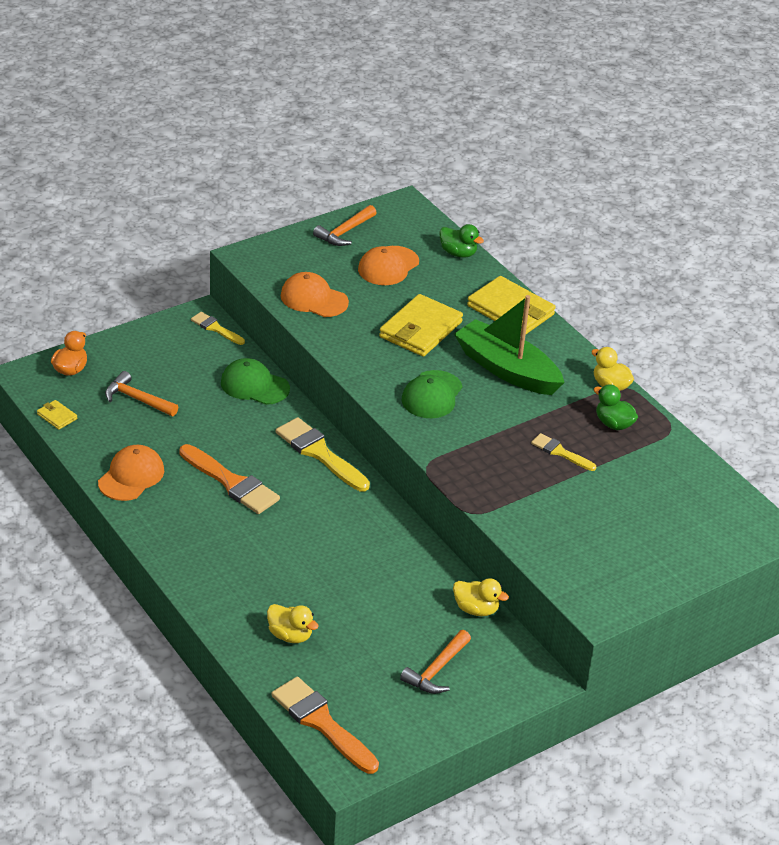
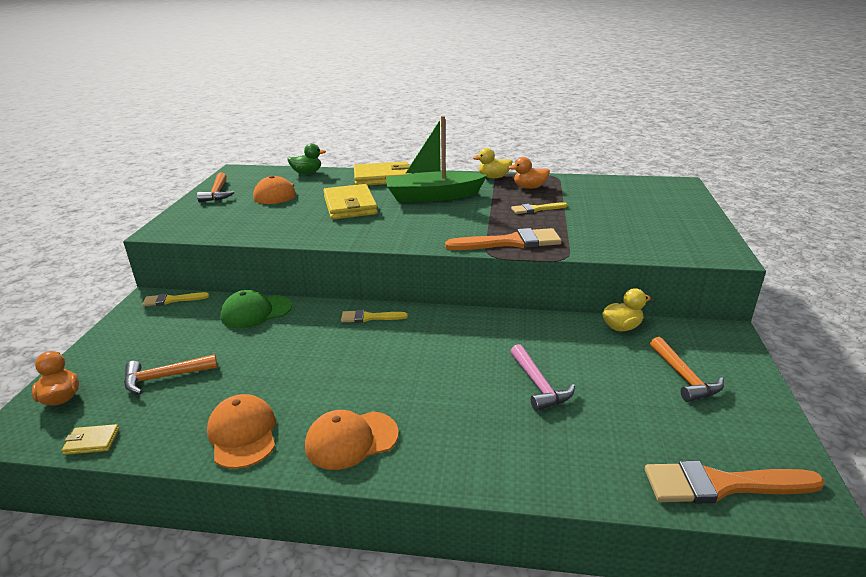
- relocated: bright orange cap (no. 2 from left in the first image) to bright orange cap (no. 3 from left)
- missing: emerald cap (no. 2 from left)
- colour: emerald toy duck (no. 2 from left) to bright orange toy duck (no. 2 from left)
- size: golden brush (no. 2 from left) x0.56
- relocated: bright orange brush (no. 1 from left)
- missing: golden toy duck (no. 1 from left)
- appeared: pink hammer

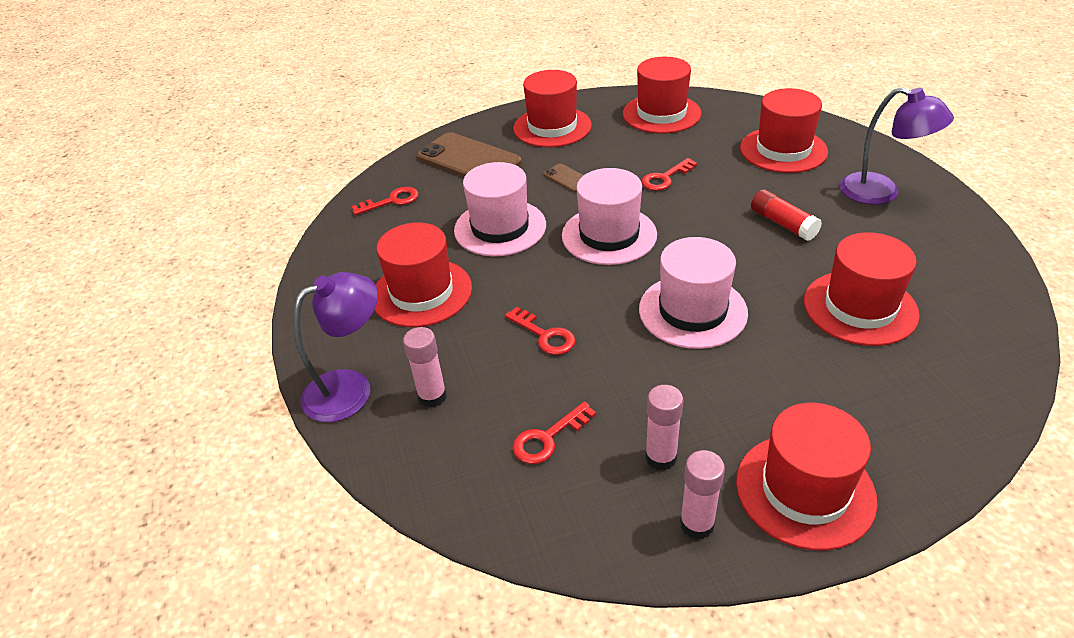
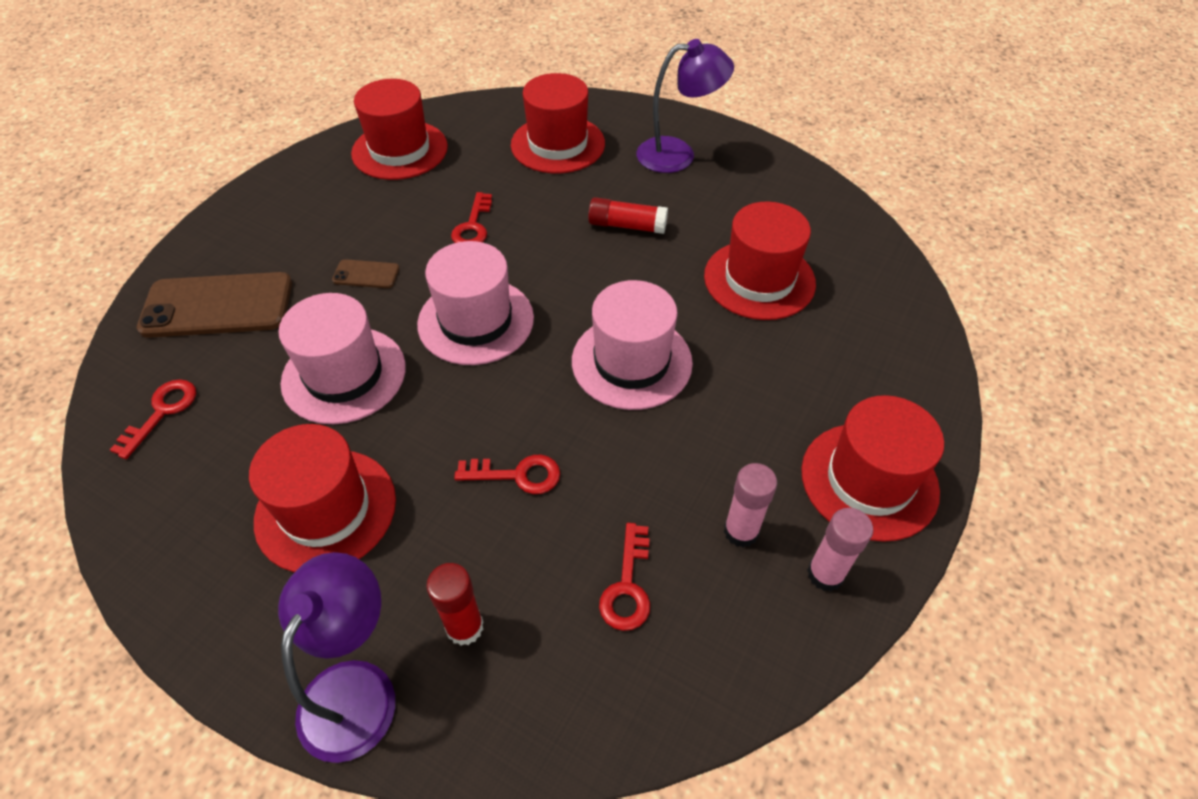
- missing: scarlet hat (no. 2 from left)
- colour: pink glue (no. 1 from left) to scarlet glue (no. 1 from left)

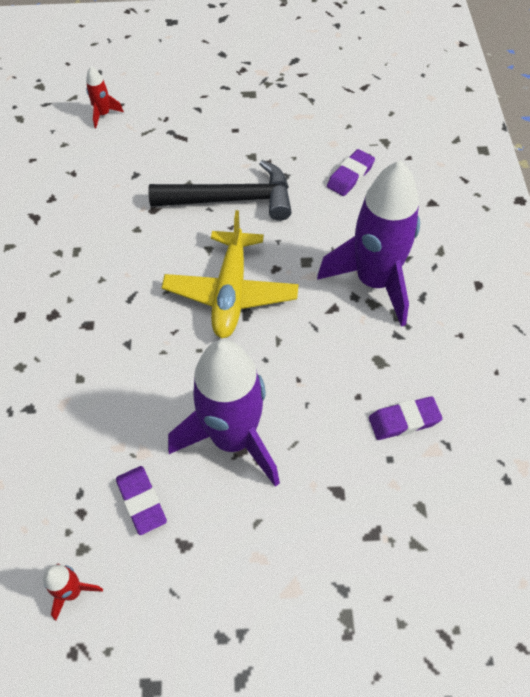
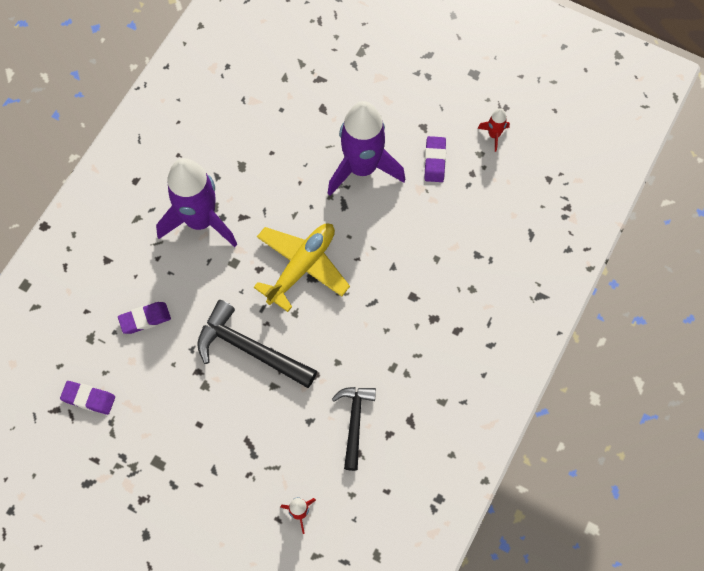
- relocated: violet pencil eraser (no. 3 from left in the first image) to violet pencil eraser (no. 1 from left)
- appeared: ebony hammer (no. 2 from left)

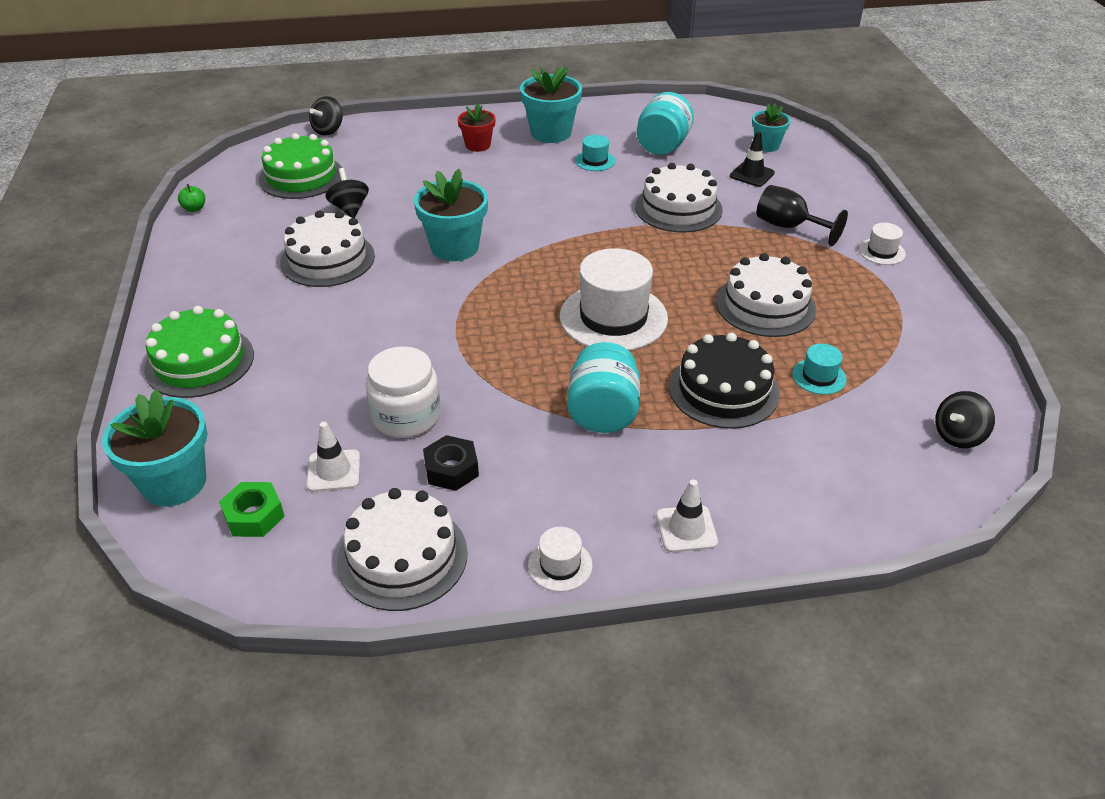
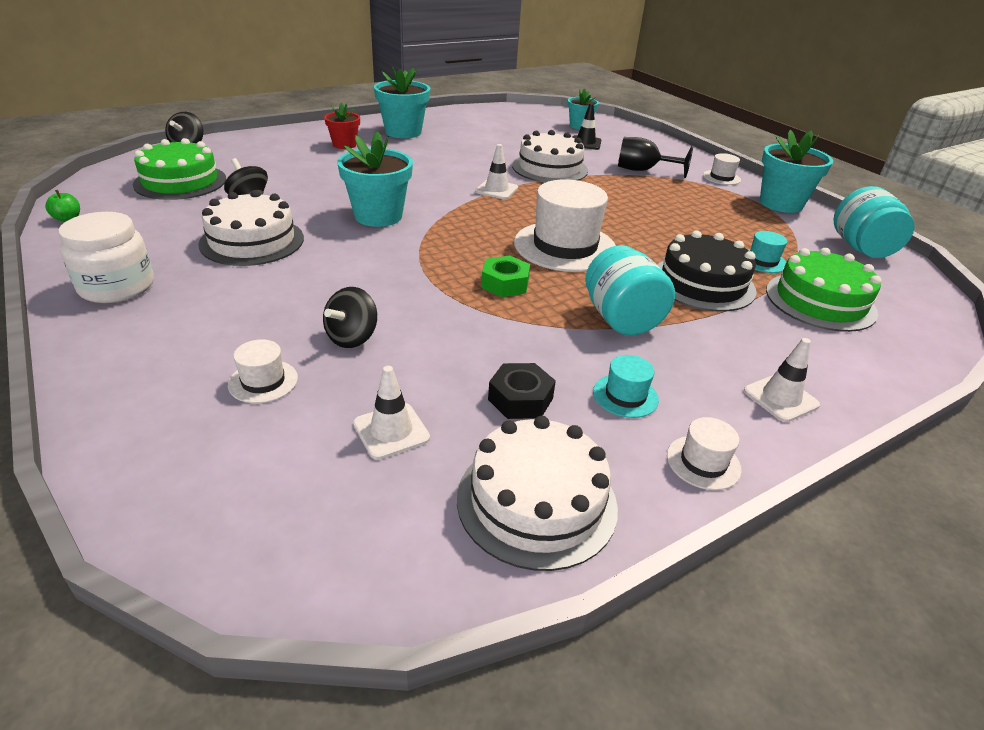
- relocated: aqua jar (no. 2 from left)
- relocated: aqua hat (no. 1 from left)
- missing: snow-white gateau (no. 4 from left)
- relocated: emerald gateau (no. 1 from left in the first image) to emerald gateau (no. 2 from left)
- relocated: snow-white jar
- relocated: aqua flower pot (no. 1 from left in the first image) to aqua flower pot (no. 4 from left)
- relocated: ebony spinning top (no. 3 from left)
- relocated: emerald hex nut
- appeared: snow-white safety cone (no. 2 from left)
- appeared: snow-white hat (no. 1 from left)

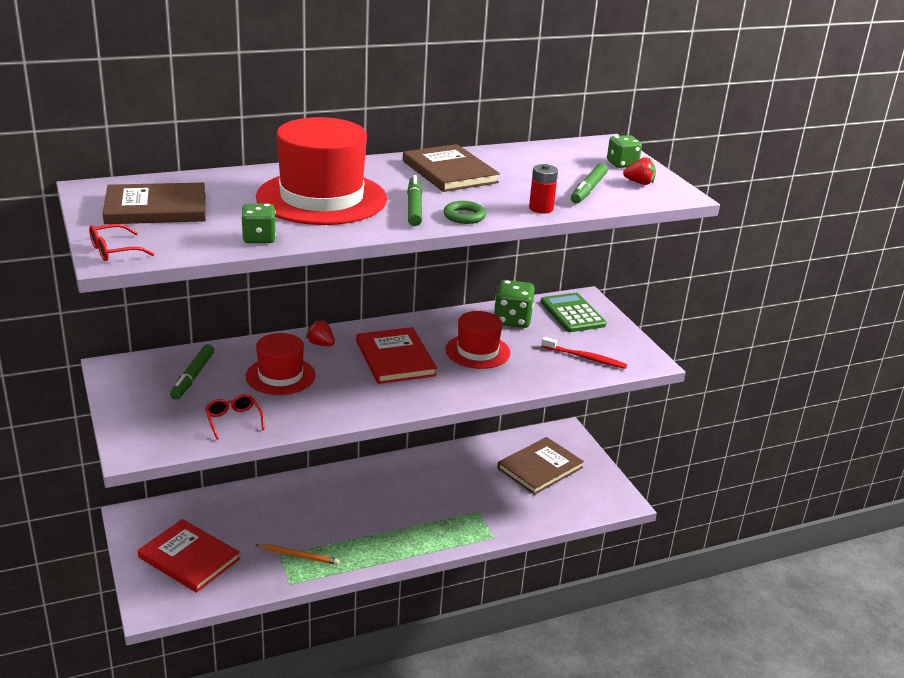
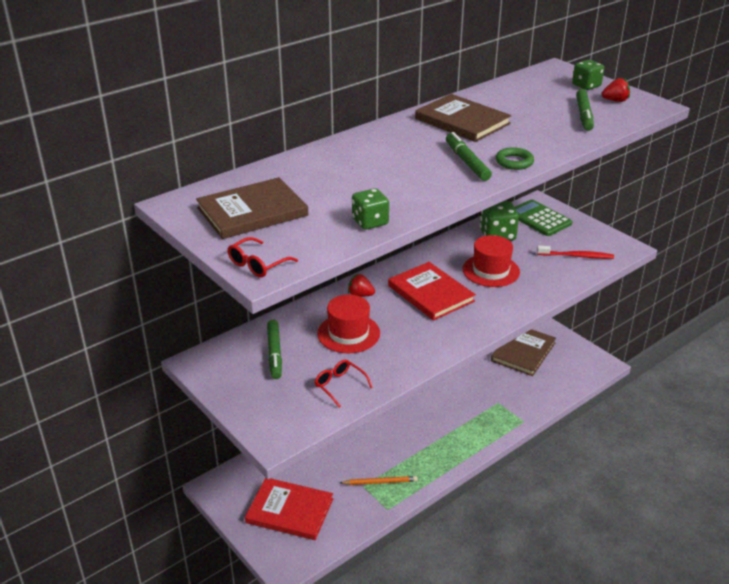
- missing: scarlet hat (no. 2 from left)
- missing: scarlet battery

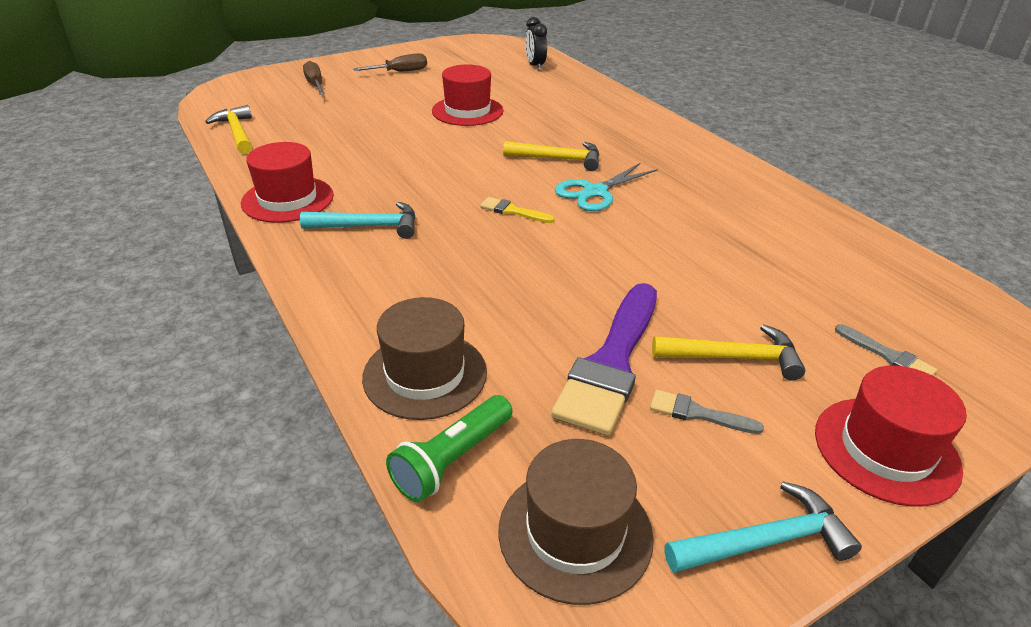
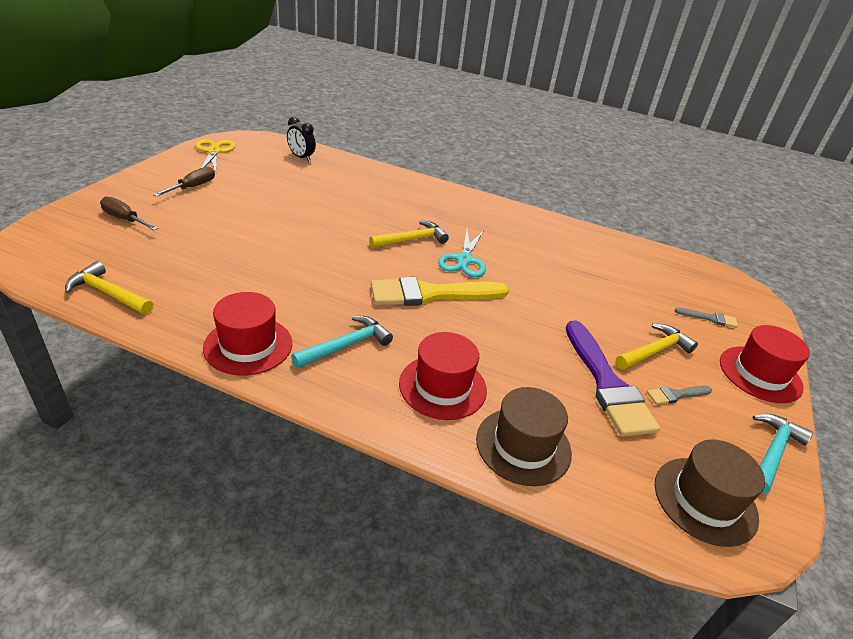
- relocated: scarlet hat (no. 2 from left)
- size: golden brush x2.26
- missing: emerald pocket torch
- appeared: golden pair of scissors

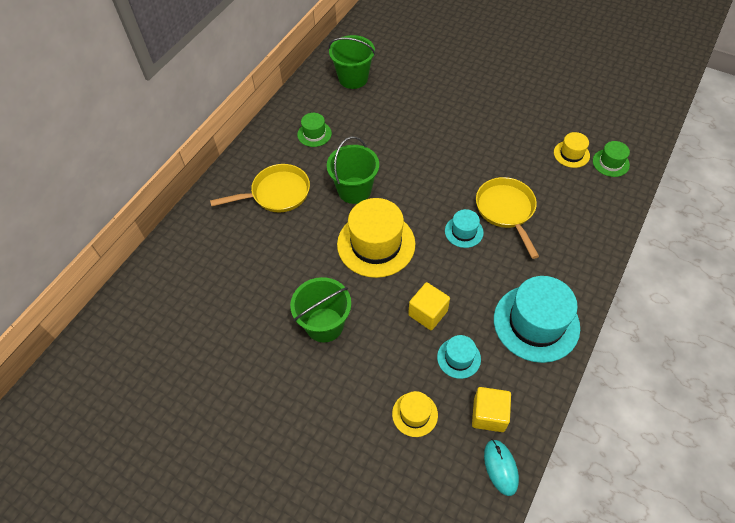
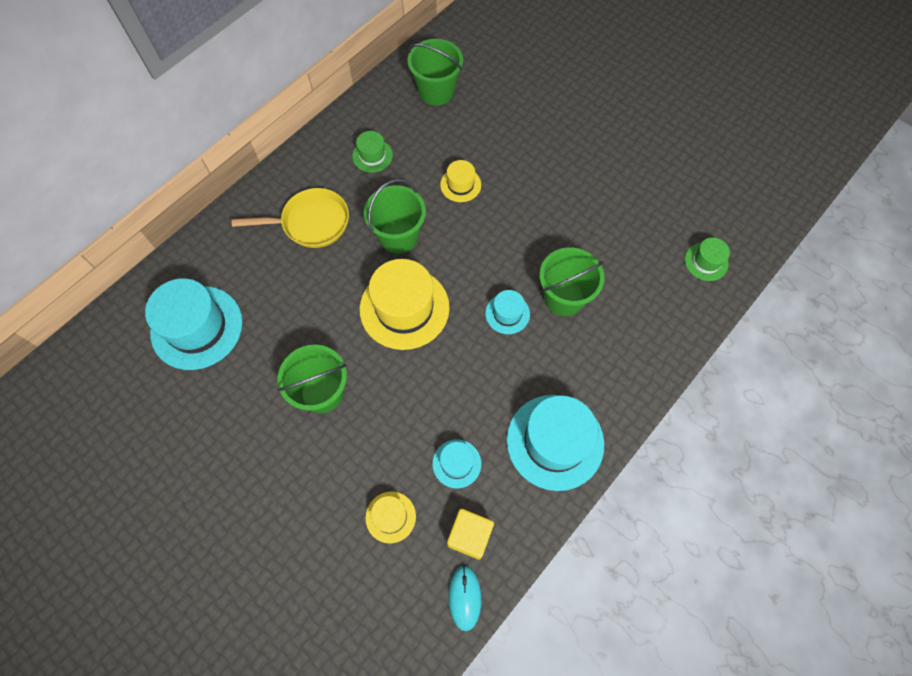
- relocated: golden hat (no. 3 from left)
- exchanged: golden frying pan (no. 2 from left) to emerald bucket (no. 4 from left)
- missing: golden cube (no. 1 from left)
- appeared: aqua hat (no. 1 from left)

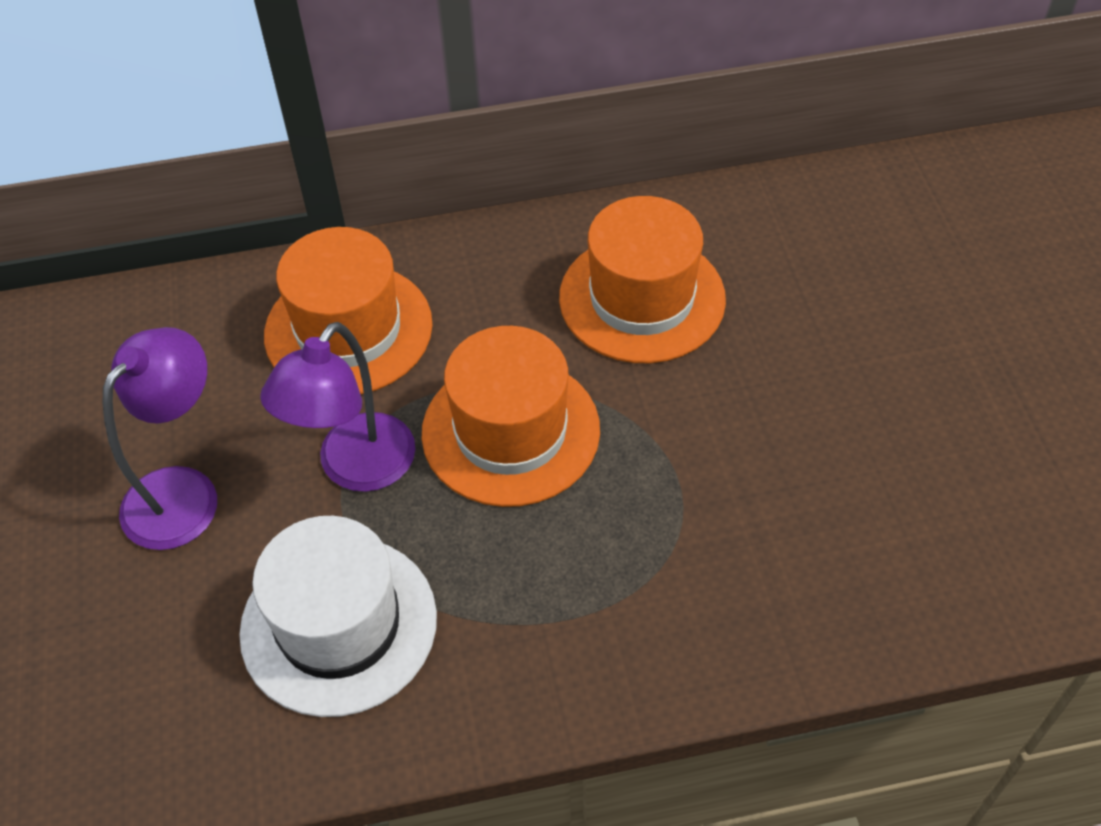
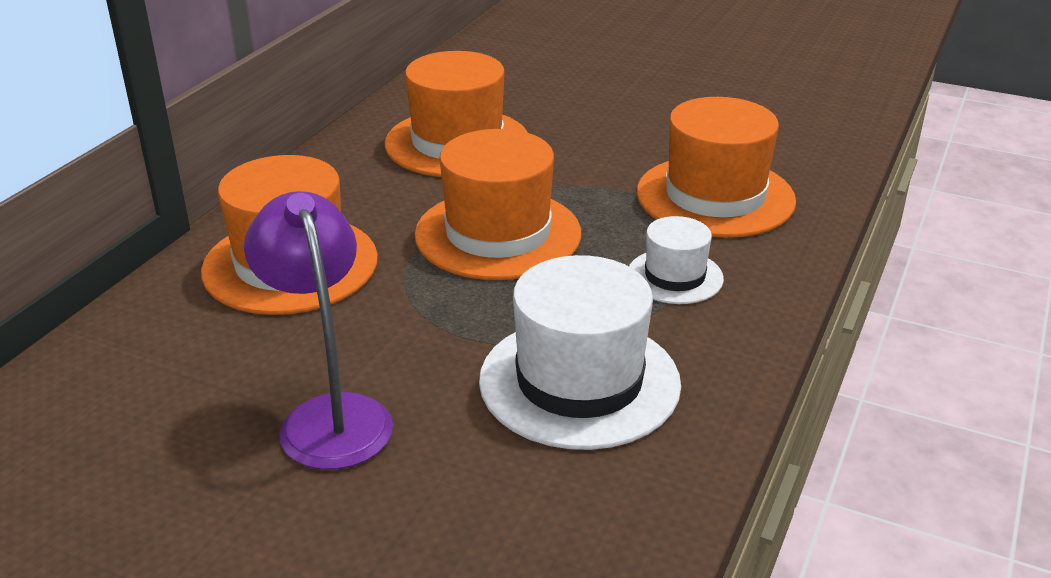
- missing: violet reading lamp (no. 2 from left)
- appeared: bright orange hat (no. 4 from left)
- appeared: snow-white hat (no. 2 from left)

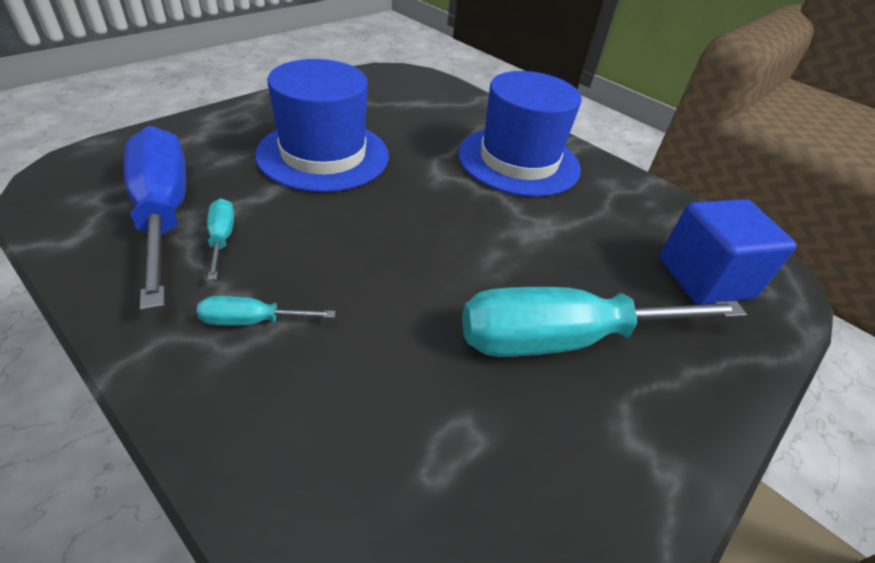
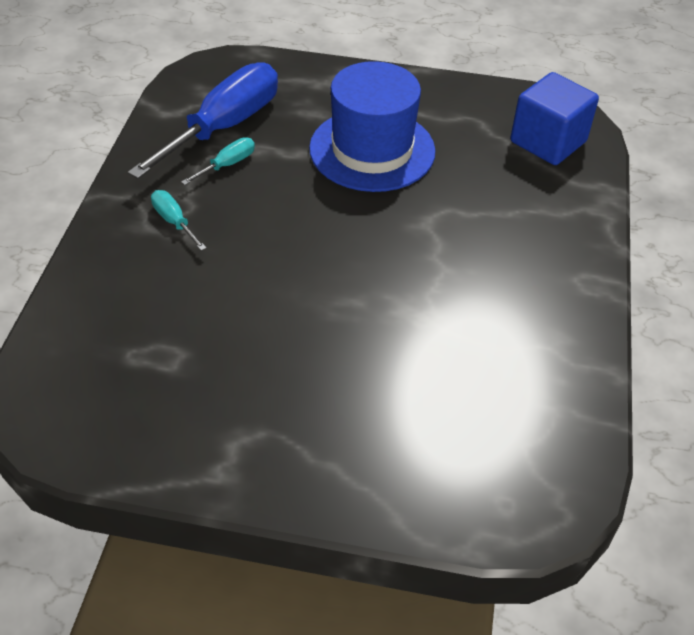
- missing: blue hat (no. 2 from left)
- relocated: blue cube
- missing: aqua hand screwdriver (no. 3 from left)

